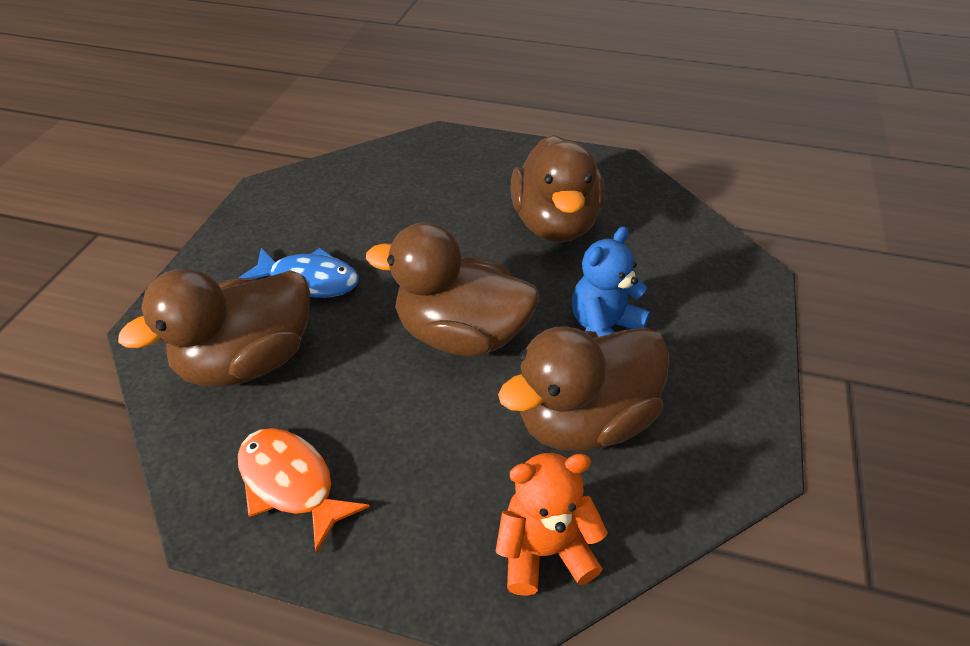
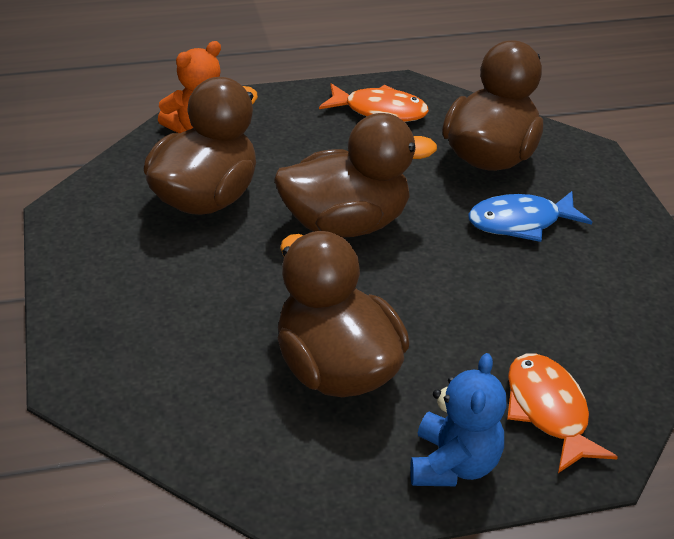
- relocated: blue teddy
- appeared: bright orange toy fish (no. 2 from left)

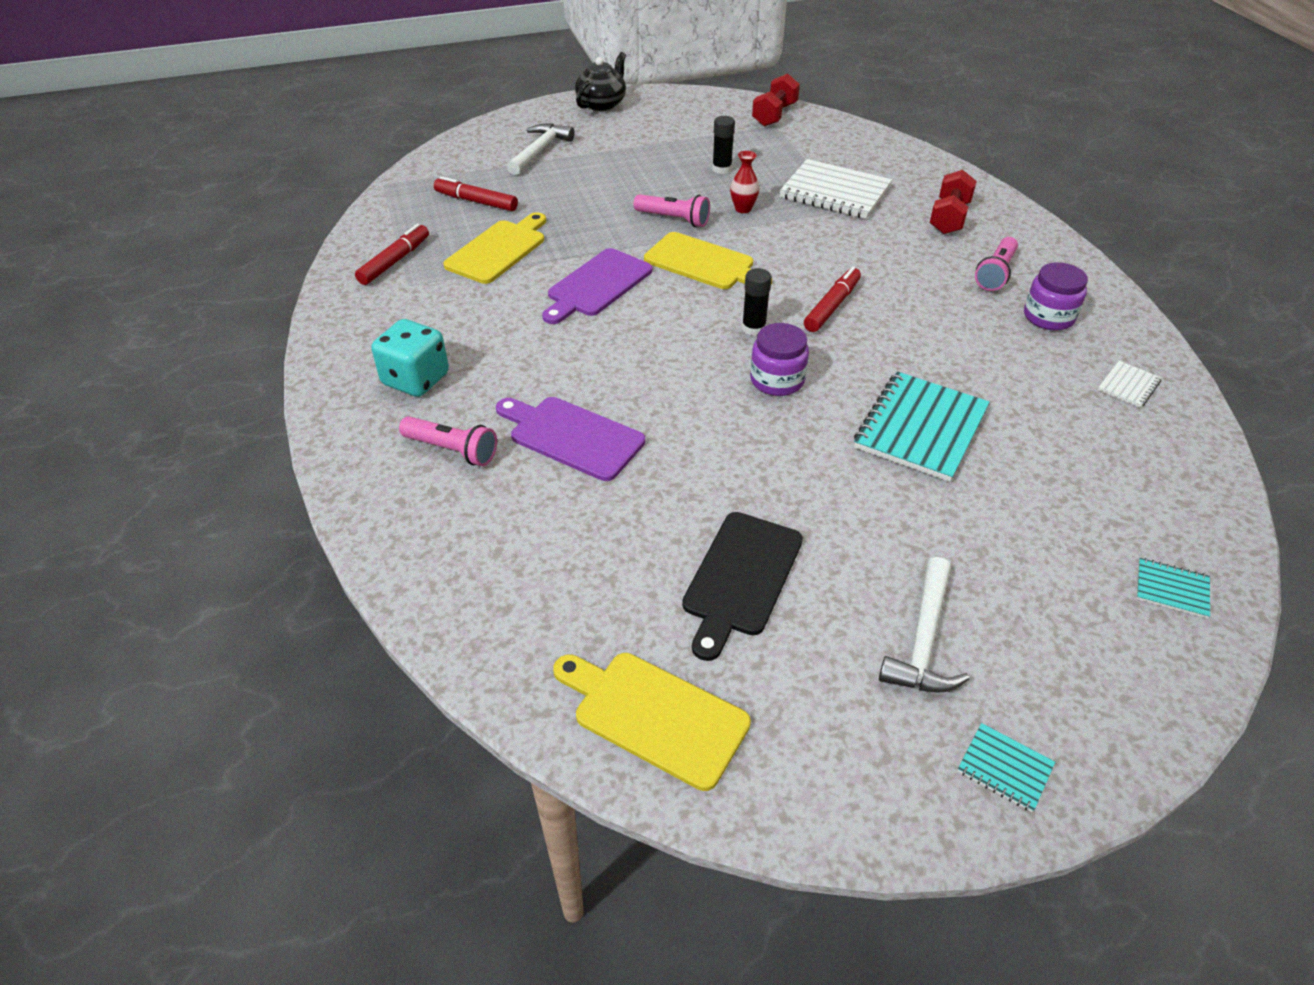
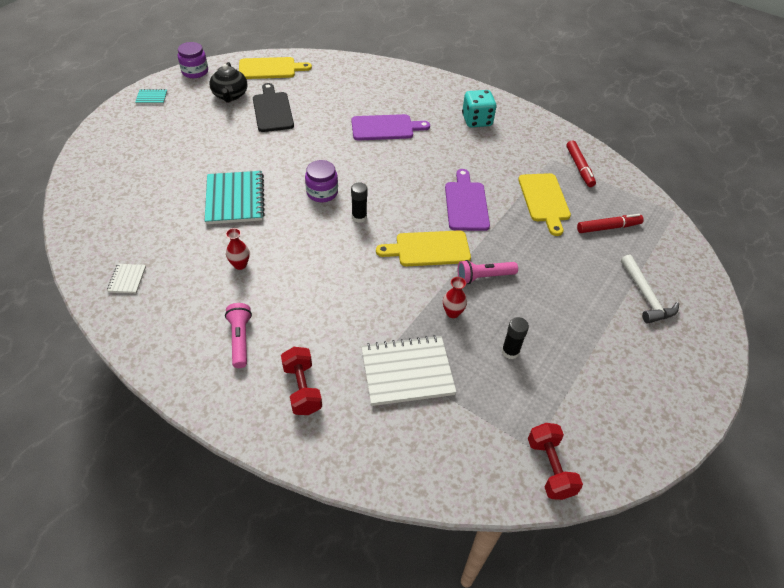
- relocated: ebony tea pot
- relocated: violet jar (no. 2 from left in the first image) to violet jar (no. 1 from left)
- missing: scarlet marker (no. 3 from left)
- missing: pink pocket torch (no. 1 from left)
- missing: snow-white hammer (no. 2 from left)
- missing: aqua notebook (no. 3 from left)
- appeared: scarlet vase (no. 1 from left)

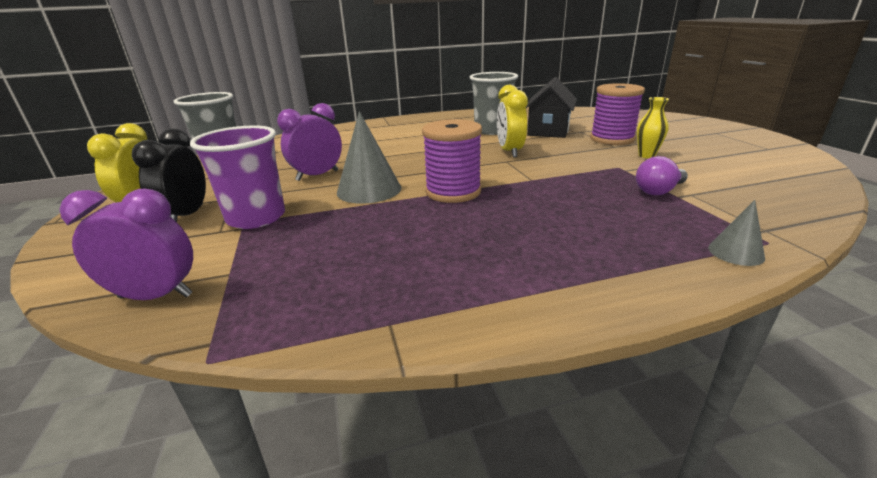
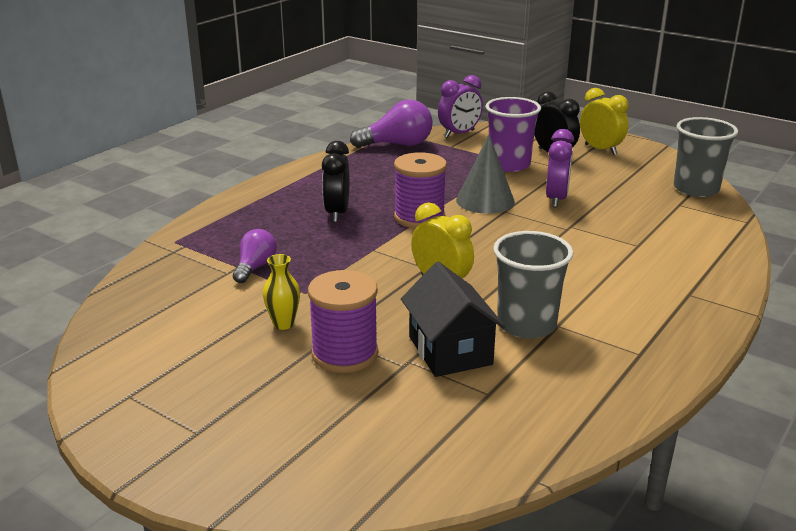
- missing: gray solid cone (no. 2 from left)
- appeared: violet bulb (no. 2 from left)
- appeared: ebony bedside clock (no. 1 from left)

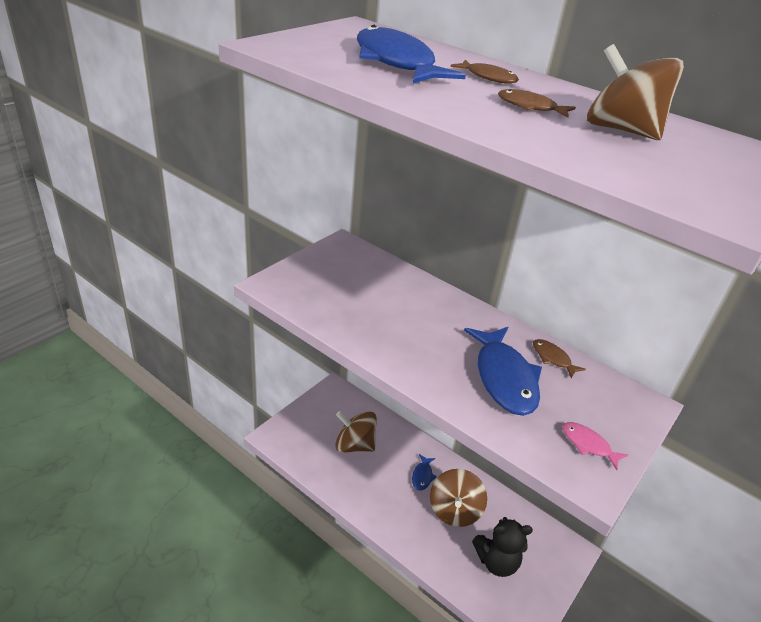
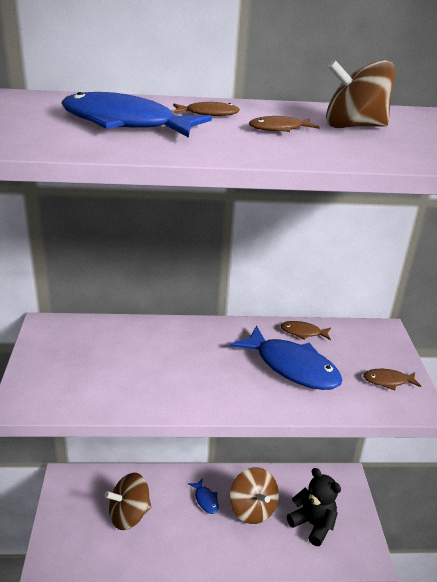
- colour: pink toy fish to russet toy fish (no. 4 from left)
- spun: ebony teddy 90 degrees counterclockwise

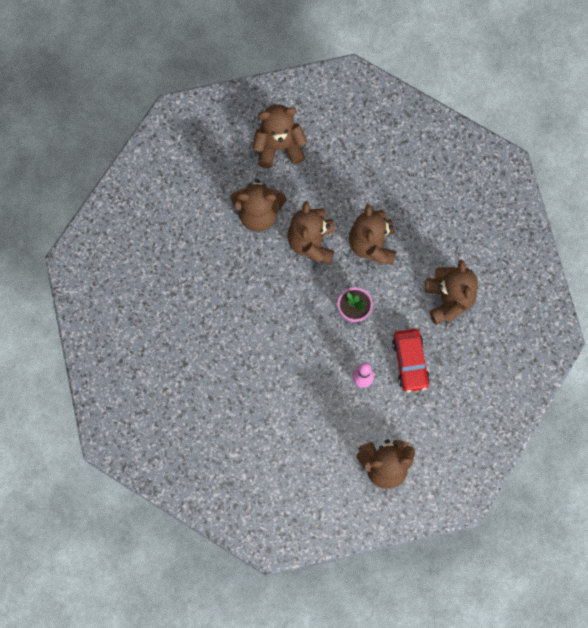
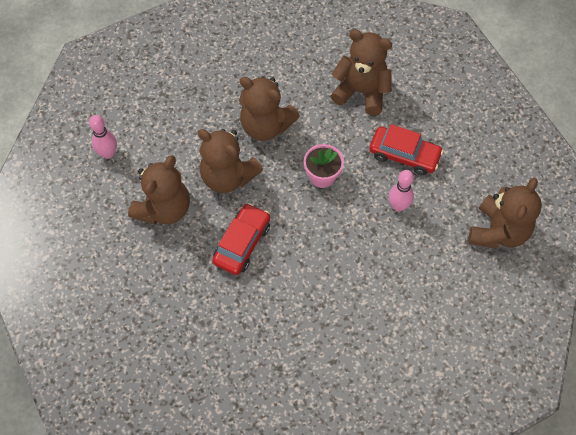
- exchanged: russet teddy (no. 2 from left) to pink skittle (no. 1 from left)
- appeared: scarlet automobile (no. 1 from left)

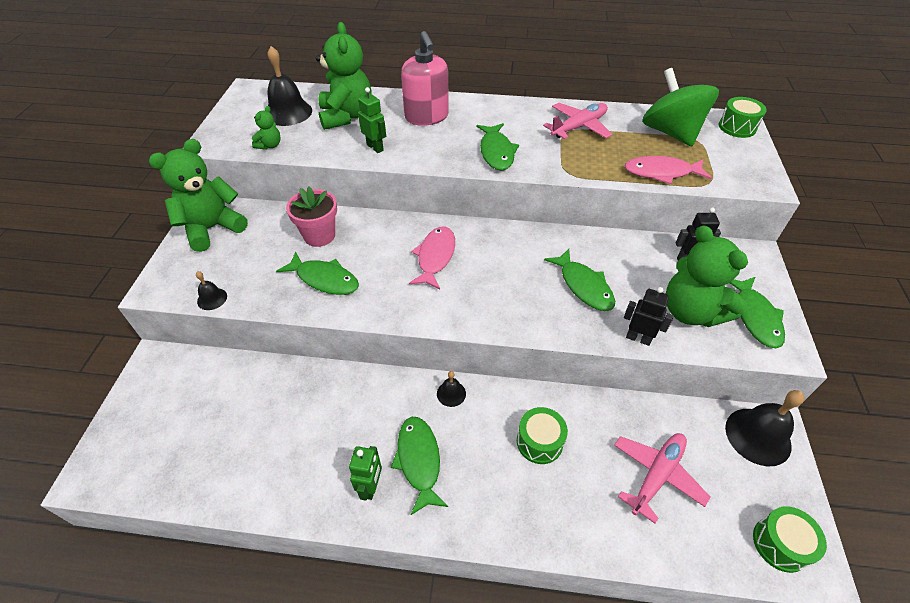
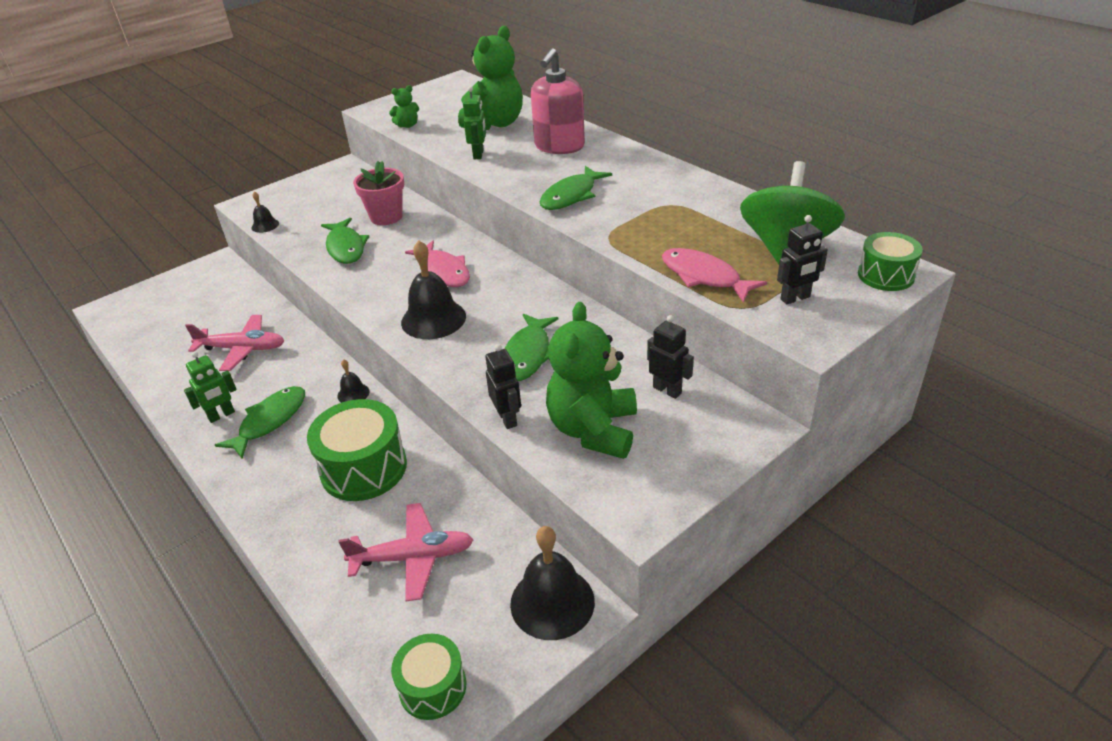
- relocated: ebony hand bell (no. 2 from left in the first image) to ebony hand bell (no. 3 from left)
- relocated: pink plane (no. 1 from left)
- missing: emerald teddy (no. 1 from left)
- spun: pink toy fish (no. 1 from left) 90 degrees clockwise
- missing: emerald toy fish (no. 5 from left)
- size: emerald snare drum (no. 1 from left) x1.64
- appeared: ebony robot figure (no. 3 from left)

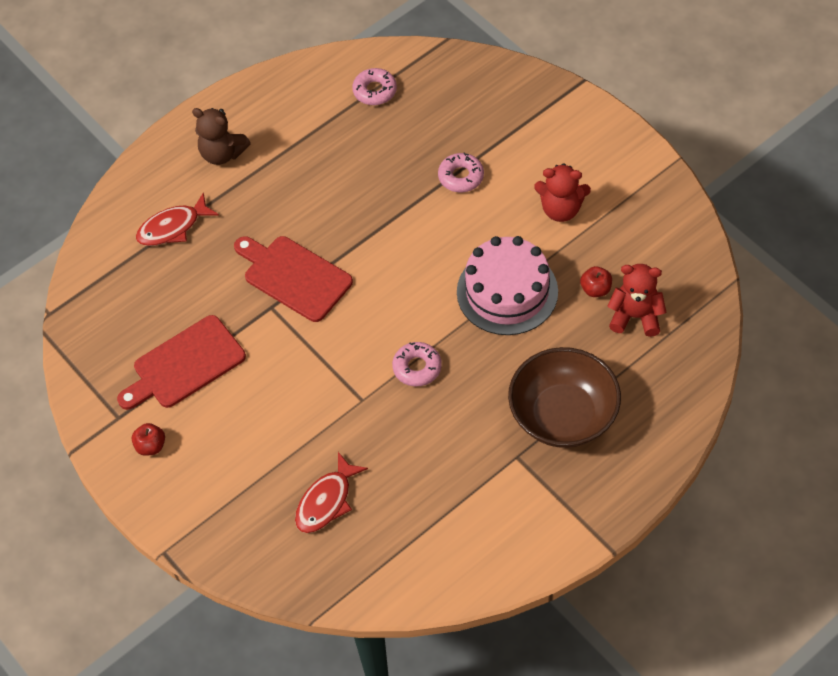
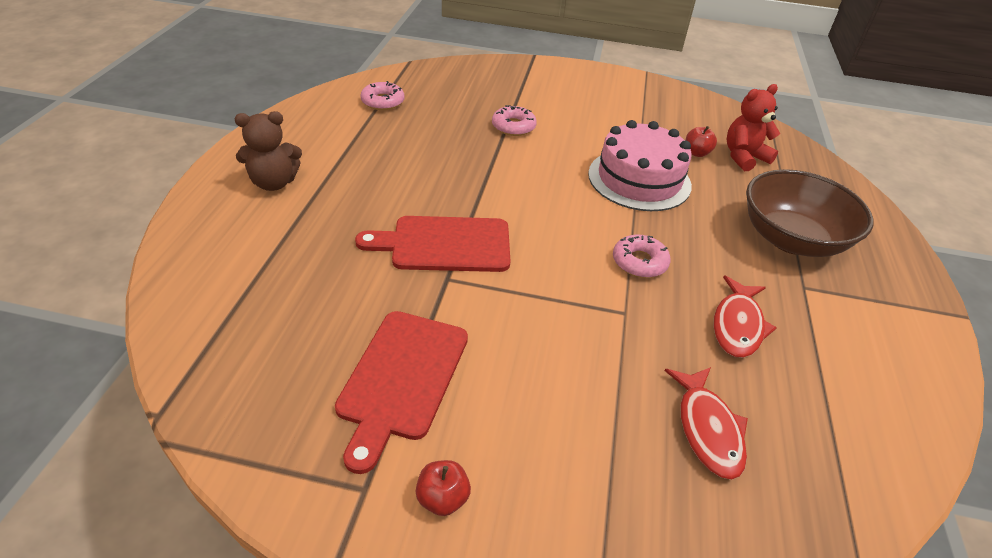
- missing: scarlet teddy (no. 1 from left)
- relocated: scarlet toy fish (no. 1 from left in the first image) to scarlet toy fish (no. 2 from left)

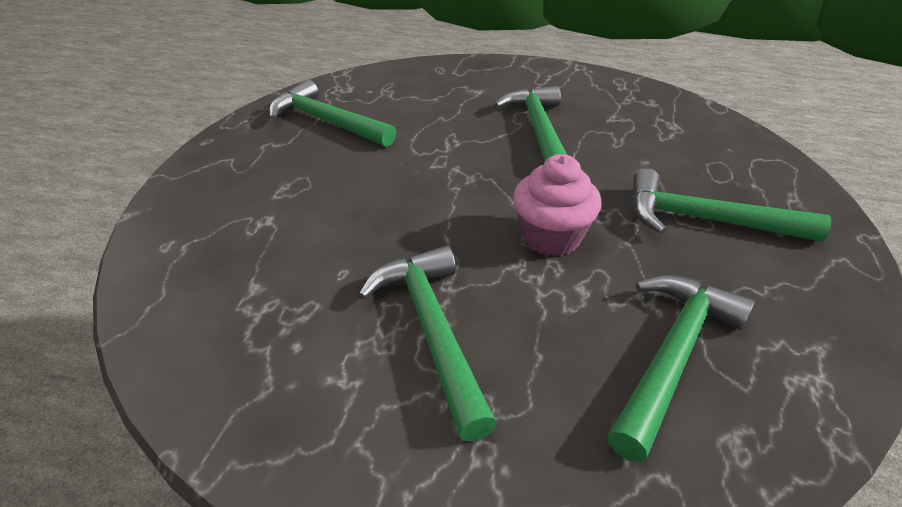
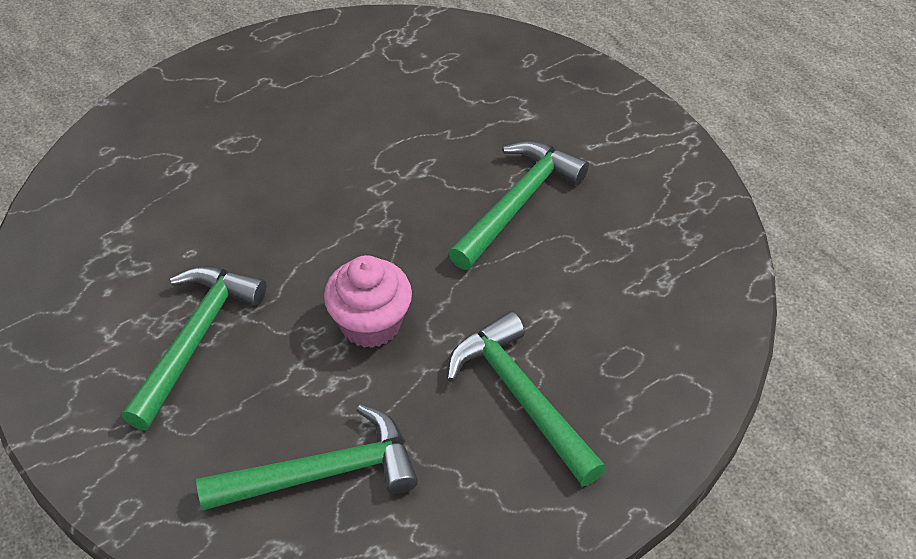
- missing: emerald hammer (no. 1 from left)

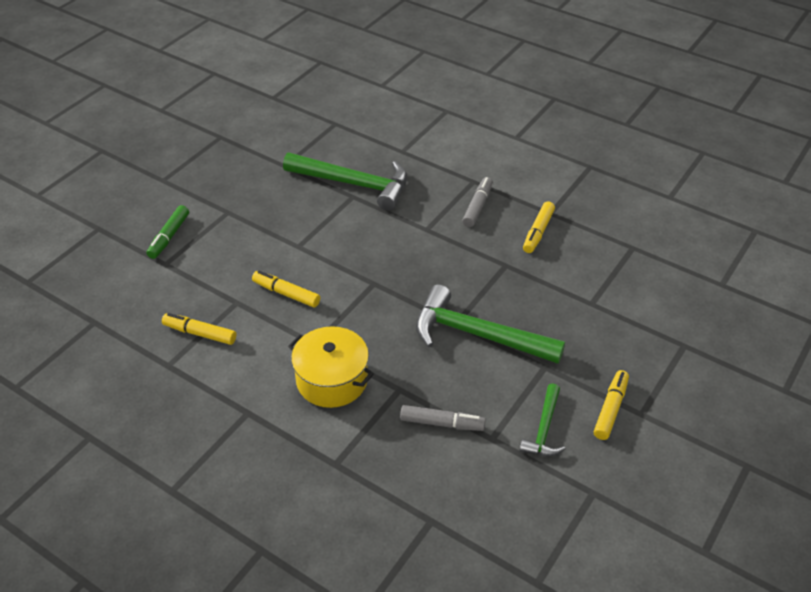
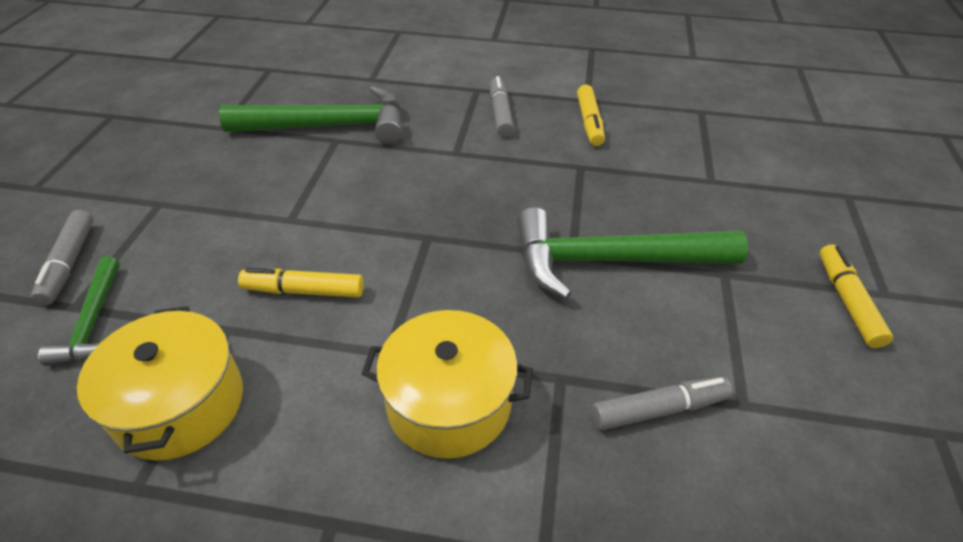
- colour: emerald marker to gray marker (no. 1 from left)
- exchanged: golden marker (no. 1 from left) to golden stockpot (no. 1 from left)
- relocated: emerald hammer (no. 3 from left in the first image) to emerald hammer (no. 1 from left)

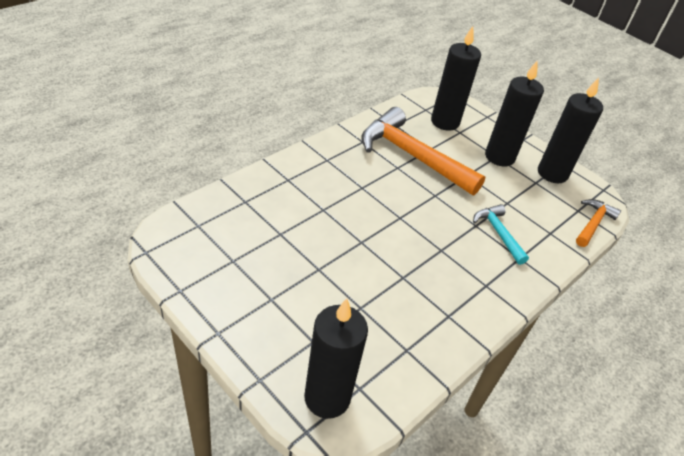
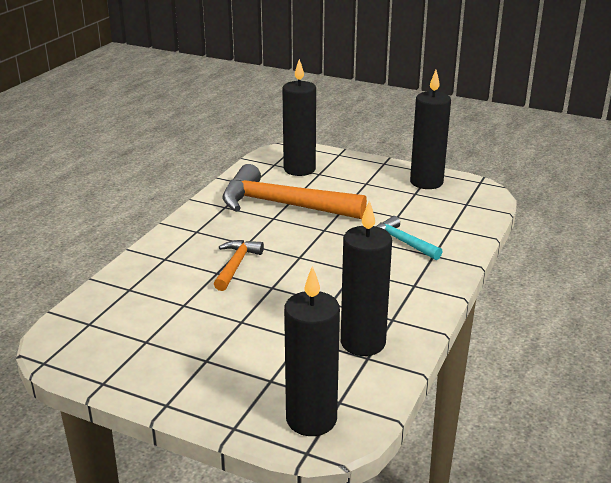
- relocated: ebony wax candle (no. 3 from left)
- relocated: bright orange hammer (no. 2 from left in the first image) to bright orange hammer (no. 1 from left)

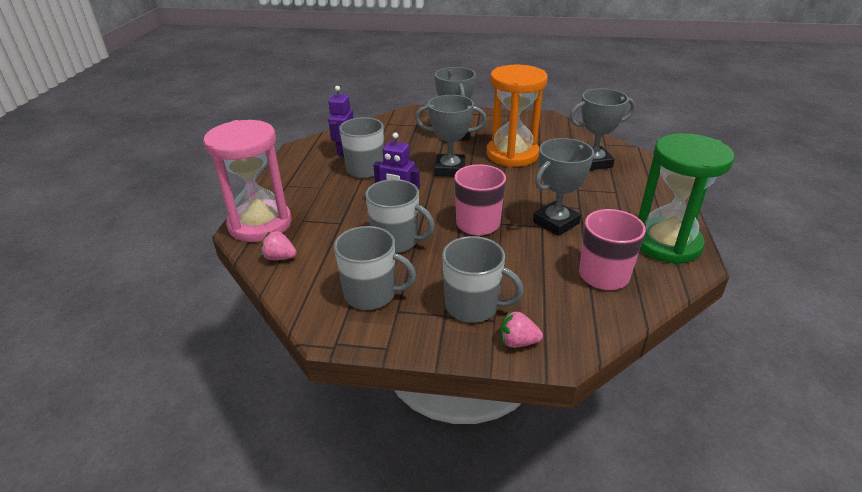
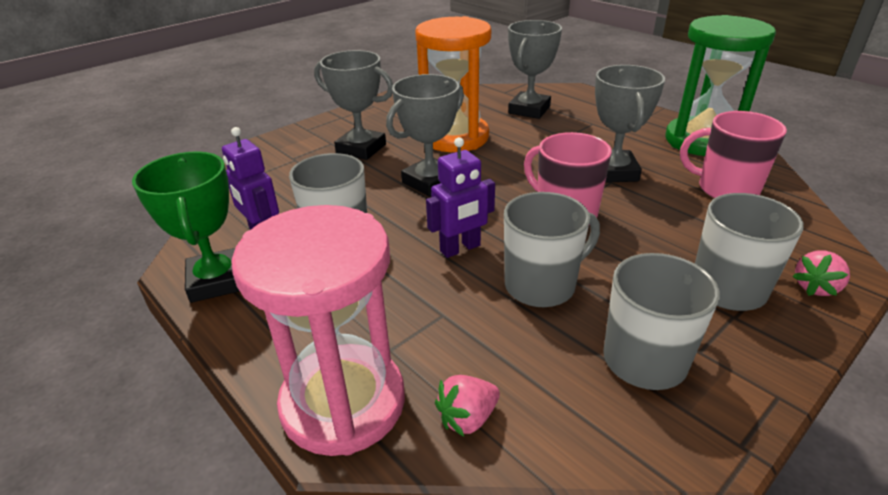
- appeared: emerald prize cup

